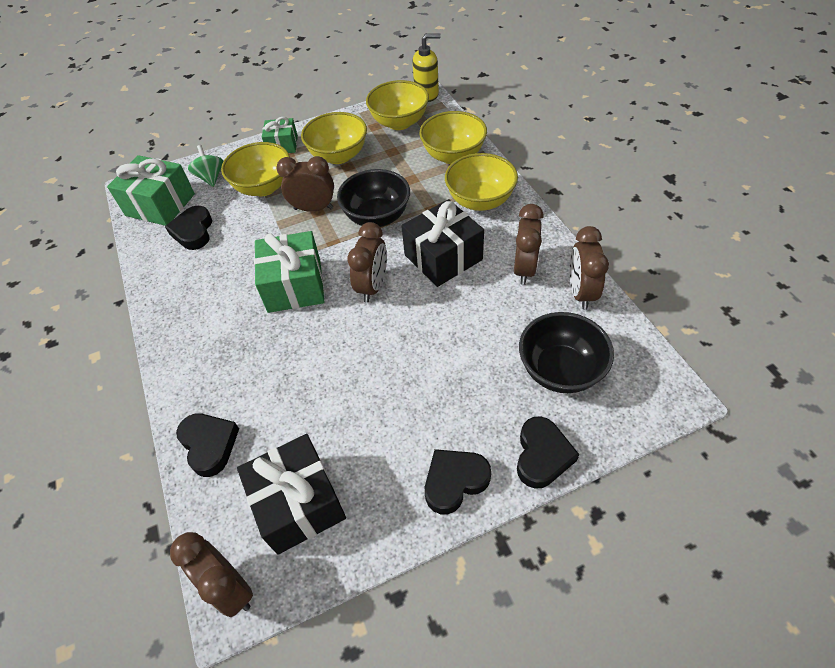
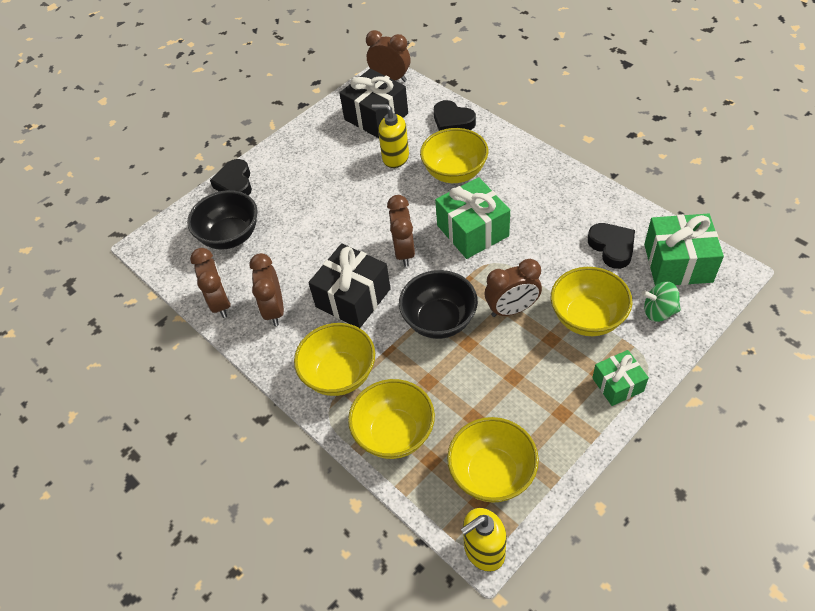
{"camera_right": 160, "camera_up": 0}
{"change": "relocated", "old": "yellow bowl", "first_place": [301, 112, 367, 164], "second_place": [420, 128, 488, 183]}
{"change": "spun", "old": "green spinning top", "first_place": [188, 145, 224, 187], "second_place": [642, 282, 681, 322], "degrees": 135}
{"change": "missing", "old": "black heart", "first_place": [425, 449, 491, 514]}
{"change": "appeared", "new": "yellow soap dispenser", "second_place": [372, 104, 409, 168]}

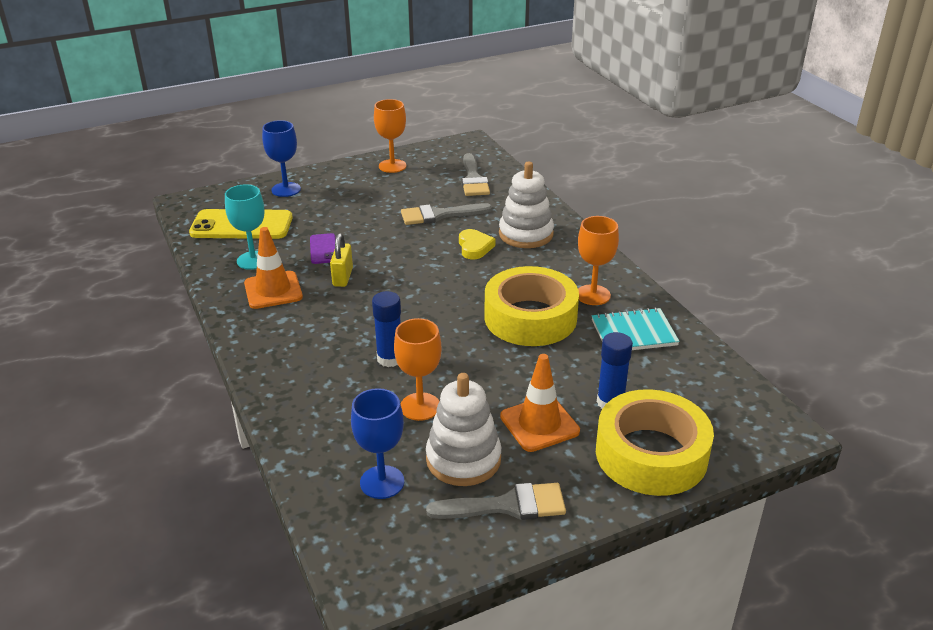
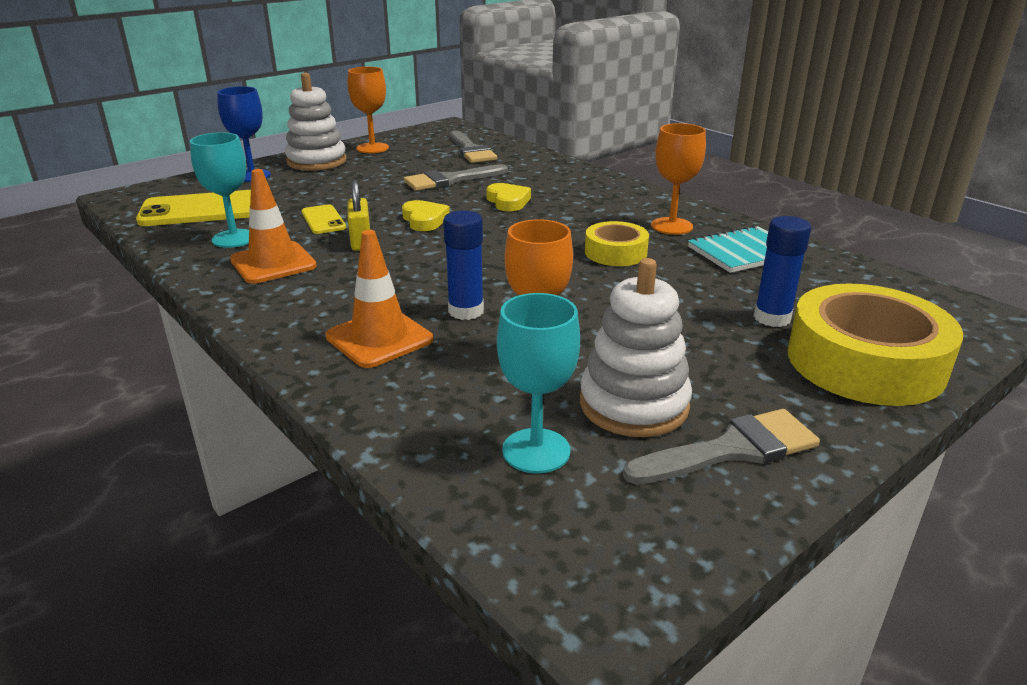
{"camera_right": -15, "camera_up": -5}
{"change": "relocated", "old": "white stacking toy", "first_place": [499, 161, 554, 248], "second_place": [285, 73, 347, 171]}
{"change": "colour", "old": "purple phone", "new": "yellow phone", "first_place": [310, 233, 336, 264], "second_place": [301, 204, 346, 234]}
{"change": "size", "old": "yellow tape", "first_place": [484, 266, 579, 346], "second_place": [585, 221, 649, 266], "factor": 0.54}
{"change": "relocated", "old": "orange traffic cone", "first_place": [500, 354, 580, 452], "second_place": [325, 230, 433, 368]}
{"change": "colour", "old": "blue goblet", "new": "turquoise goblet", "first_place": [351, 388, 404, 499], "second_place": [497, 293, 580, 474]}
{"change": "appeared", "new": "yellow heart", "second_place": [402, 200, 450, 231]}

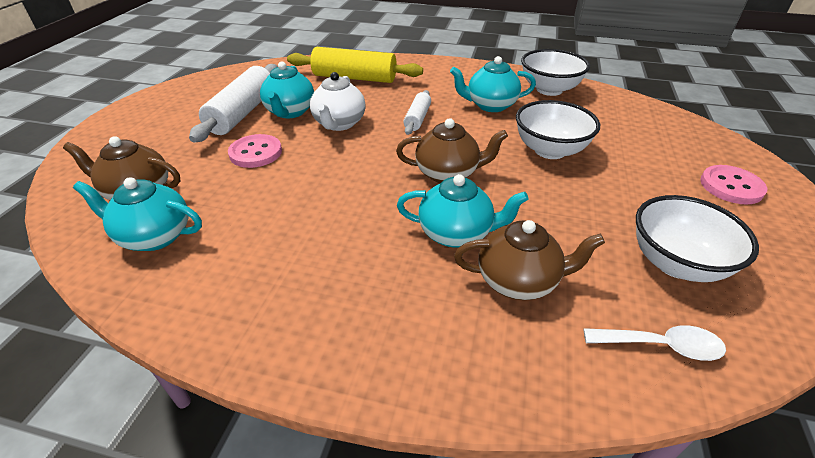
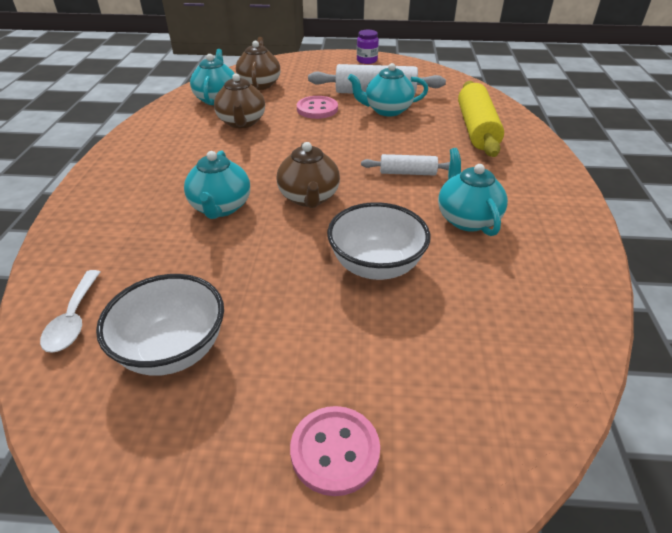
{"camera_right": 80, "camera_up": 0}
{"change": "missing", "old": "white bowl", "first_place": [521, 49, 590, 96]}
{"change": "missing", "old": "white teapot", "first_place": [310, 72, 366, 131]}
{"change": "relocated", "old": "brown teapot", "first_place": [454, 220, 605, 300], "second_place": [214, 74, 265, 128]}
{"change": "appeared", "new": "purple jar", "second_place": [357, 30, 379, 64]}

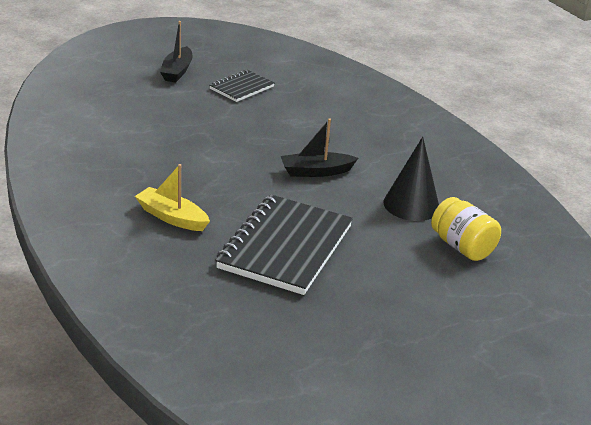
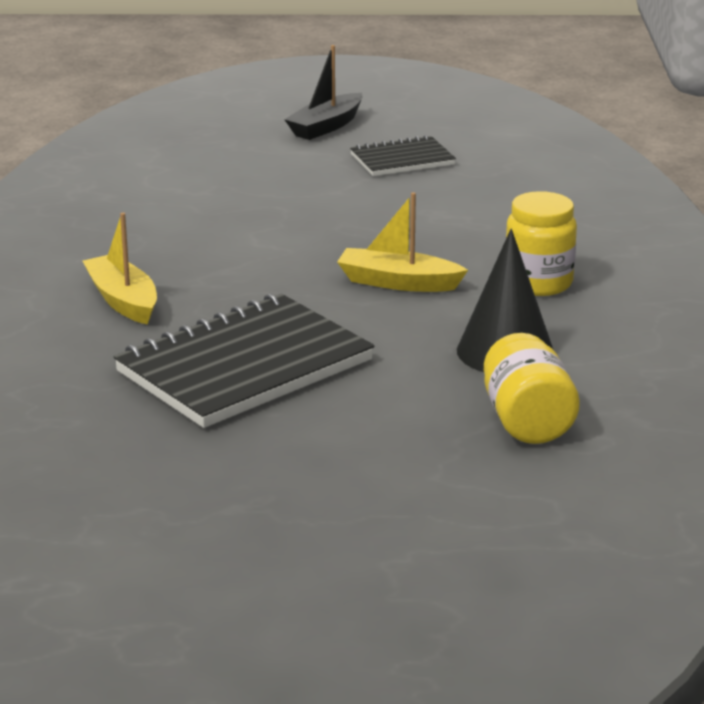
{"camera_right": 30, "camera_up": -5}
{"change": "colour", "old": "black boat", "new": "yellow boat", "first_place": [281, 119, 358, 177], "second_place": [337, 192, 468, 292]}
{"change": "appeared", "new": "yellow jar", "second_place": [506, 191, 577, 296]}

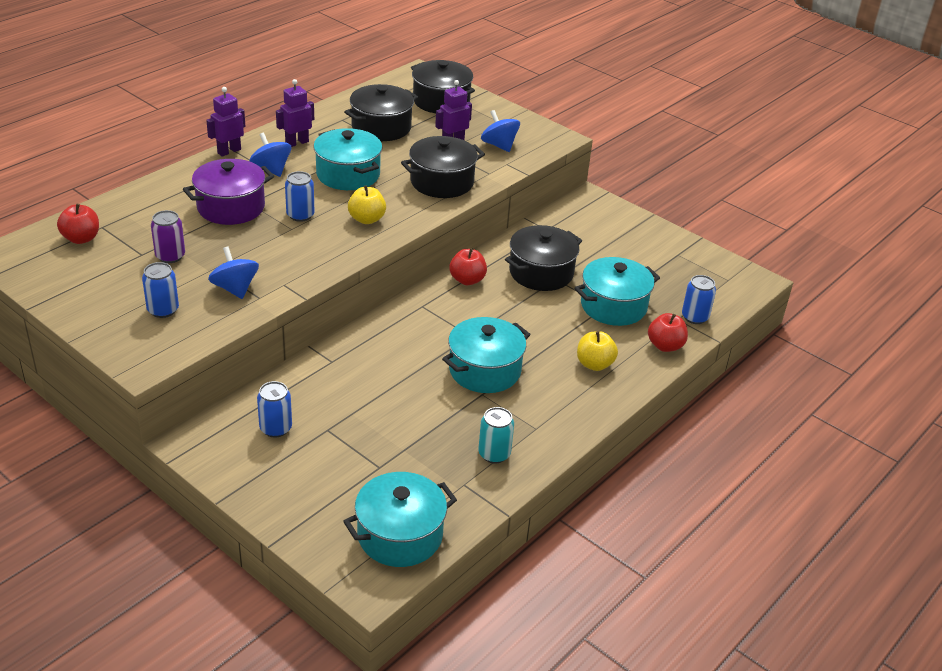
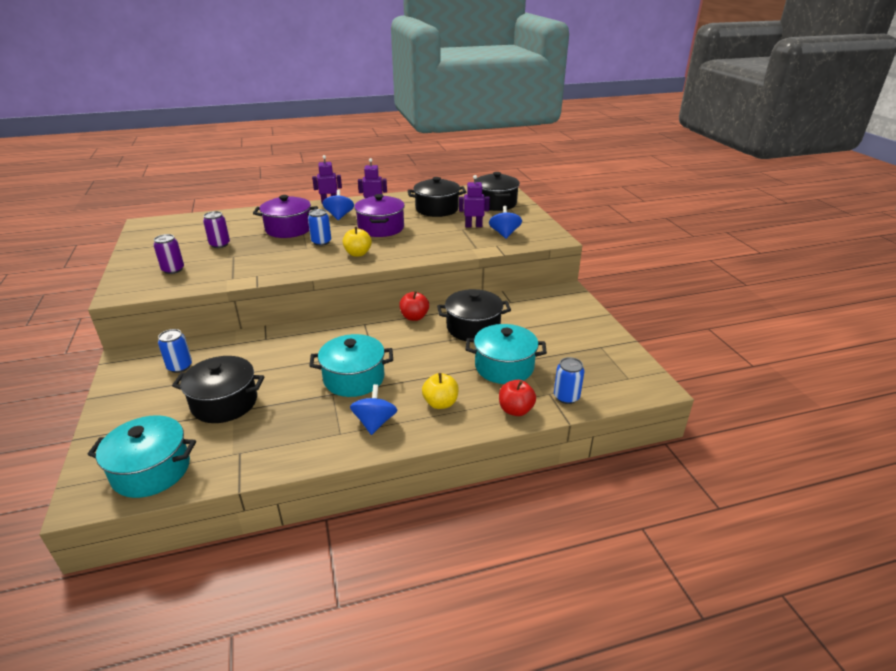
{"camera_right": 35, "camera_up": -5}
{"change": "colour", "old": "turquoise pot", "new": "purple pot", "first_place": [314, 128, 382, 190], "second_place": [354, 194, 405, 237]}
{"change": "relocated", "old": "black pot", "first_place": [401, 136, 485, 198], "second_place": [172, 356, 265, 423]}
{"change": "missing", "old": "red apple", "first_place": [57, 204, 99, 244]}
{"change": "relocated", "old": "blue spinning top", "first_place": [208, 247, 259, 299], "second_place": [350, 384, 397, 435]}
{"change": "colour", "old": "blue can", "new": "purple can", "first_place": [142, 262, 179, 318], "second_place": [153, 234, 184, 274]}
{"change": "missing", "old": "turquoise can", "first_place": [478, 407, 514, 464]}

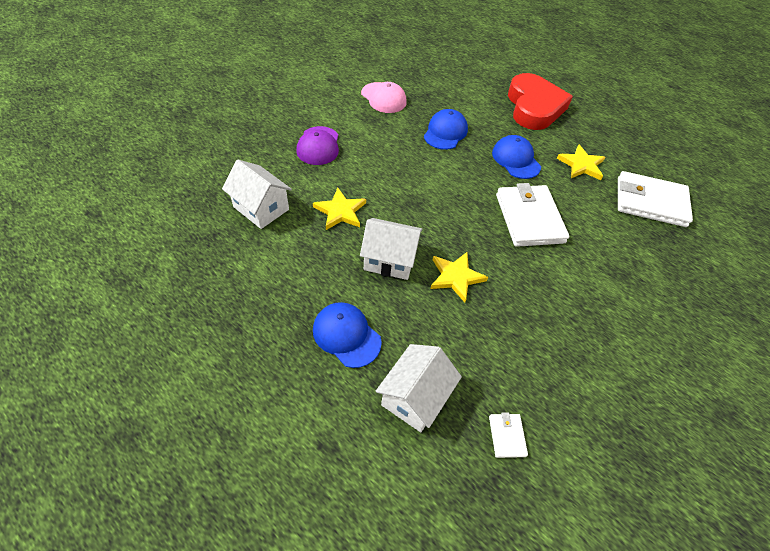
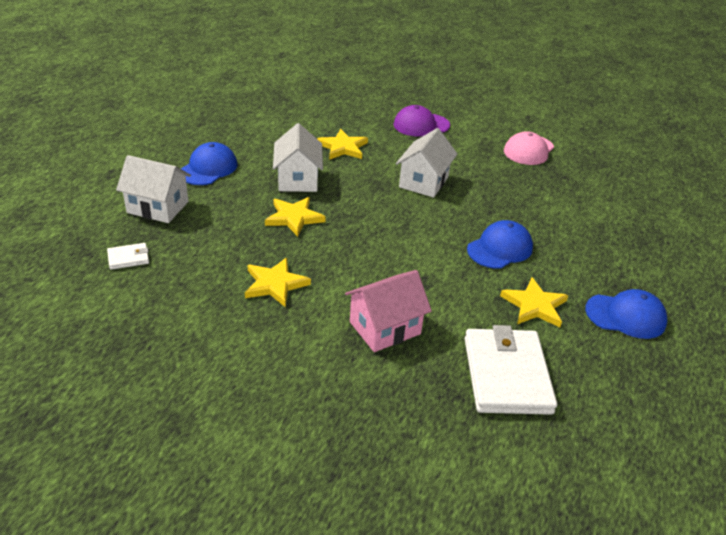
{"camera_right": 75, "camera_up": -15}
{"change": "missing", "old": "red heart", "first_place": [508, 73, 573, 130]}
{"change": "relocated", "old": "blue cap", "first_place": [424, 109, 468, 150], "second_place": [585, 289, 667, 339]}
{"change": "relocated", "old": "white house", "first_place": [222, 159, 292, 229], "second_place": [396, 128, 457, 198]}
{"change": "missing", "old": "white wallet", "first_place": [496, 183, 569, 247]}
{"change": "appeared", "new": "yellow star", "second_place": [245, 258, 311, 307]}
{"change": "appeared", "new": "pink house", "second_place": [345, 270, 432, 352]}

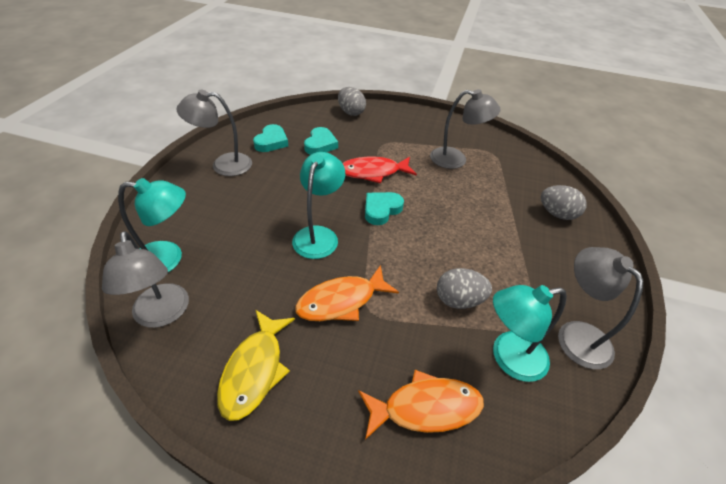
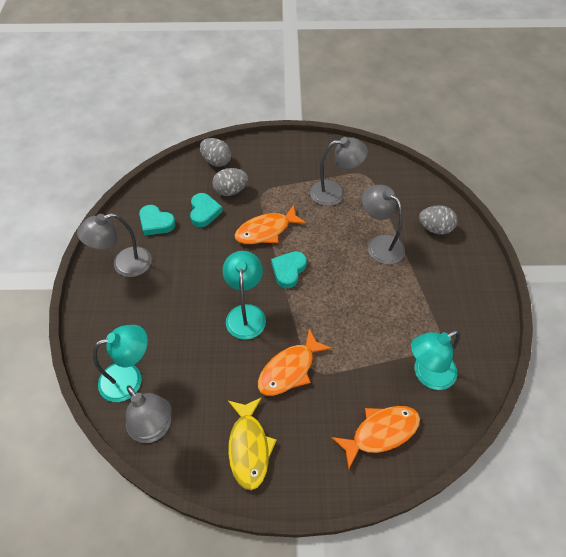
{"camera_right": -15, "camera_up": 10}
{"change": "spun", "old": "turquoise heart", "first_place": [253, 124, 288, 152], "second_place": [139, 205, 176, 235], "degrees": 120}
{"change": "colour", "old": "red fish", "new": "orange fish", "first_place": [342, 156, 417, 183], "second_place": [235, 205, 307, 244]}
{"change": "relocated", "old": "grey lamp", "first_place": [558, 247, 643, 369], "second_place": [362, 185, 405, 265]}
{"change": "relocated", "old": "grey egg", "first_place": [437, 268, 492, 309], "second_place": [212, 168, 248, 196]}

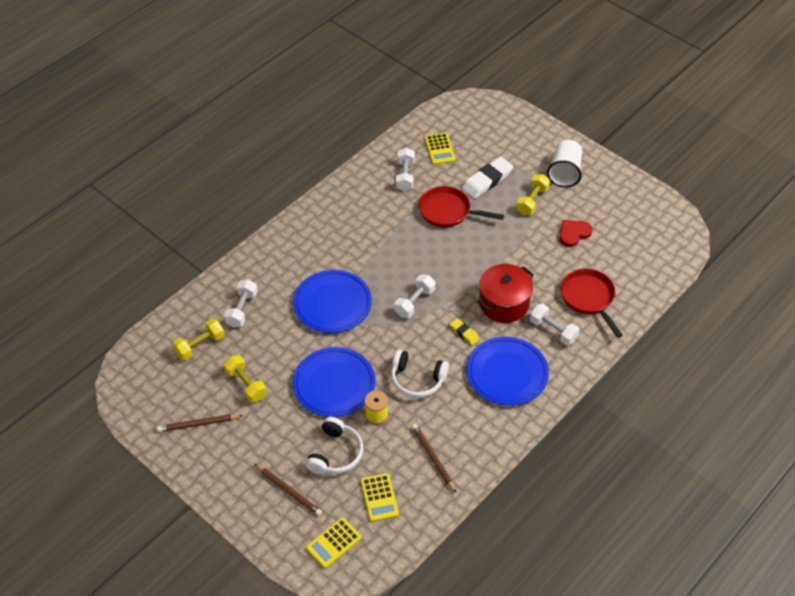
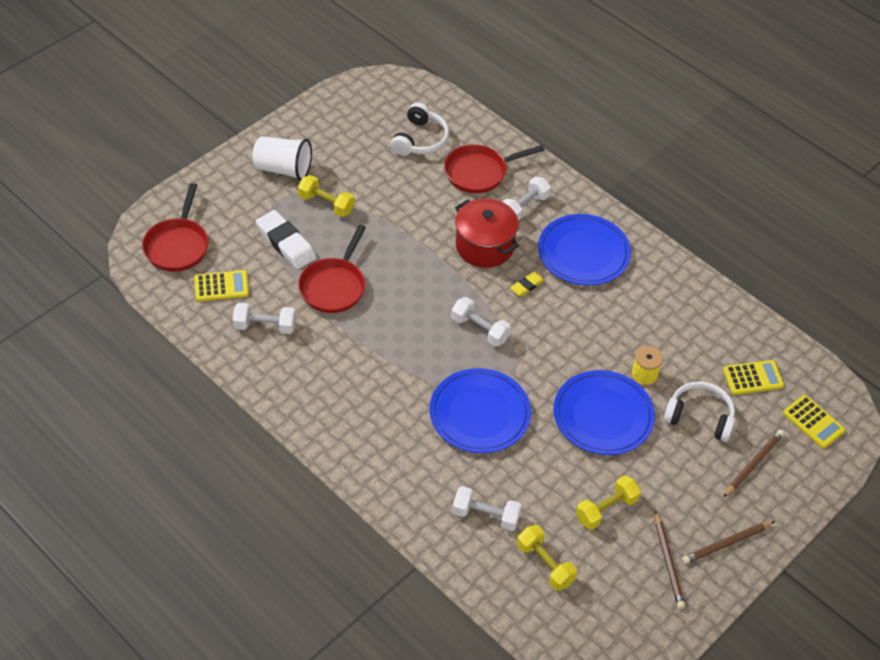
{"camera_right": -90, "camera_up": 0}
{"change": "missing", "old": "red heart", "first_place": [559, 220, 592, 247]}
{"change": "relocated", "old": "white headphones", "first_place": [391, 350, 449, 398], "second_place": [391, 103, 449, 156]}
{"change": "relocated", "old": "brown pencil", "first_place": [412, 424, 456, 493], "second_place": [682, 521, 775, 564]}
{"change": "appeared", "new": "red pan", "second_place": [142, 183, 209, 272]}

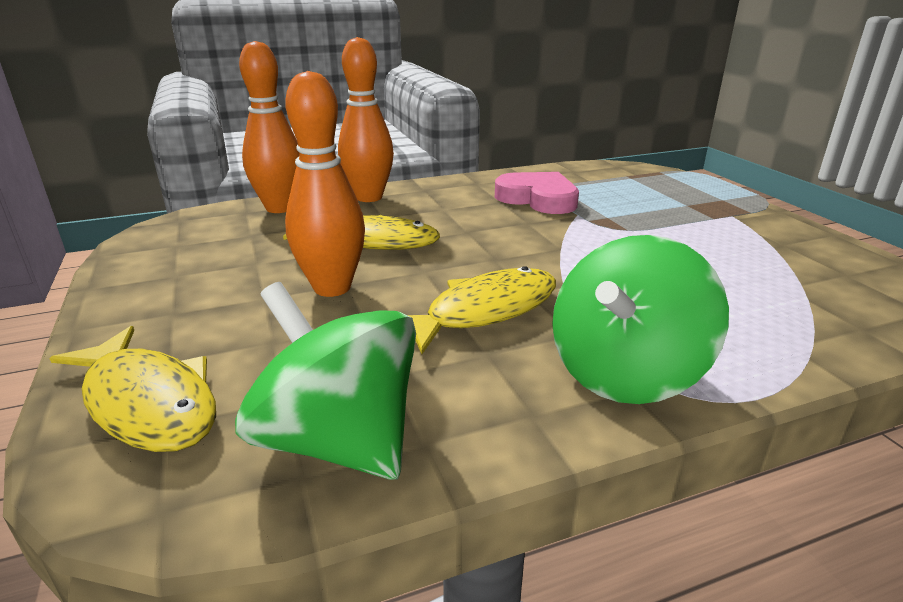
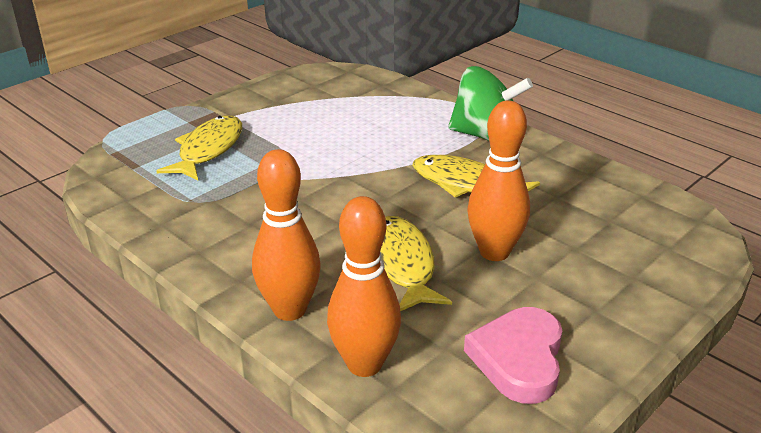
{"camera_right": -115, "camera_up": 5}
{"change": "relocated", "old": "pink heart", "first_place": [495, 172, 579, 214], "second_place": [464, 307, 562, 404]}
{"change": "missing", "old": "green spinning top", "first_place": [235, 282, 416, 480]}
{"change": "relocated", "old": "yellow fish", "first_place": [49, 326, 216, 452], "second_place": [157, 115, 242, 181]}

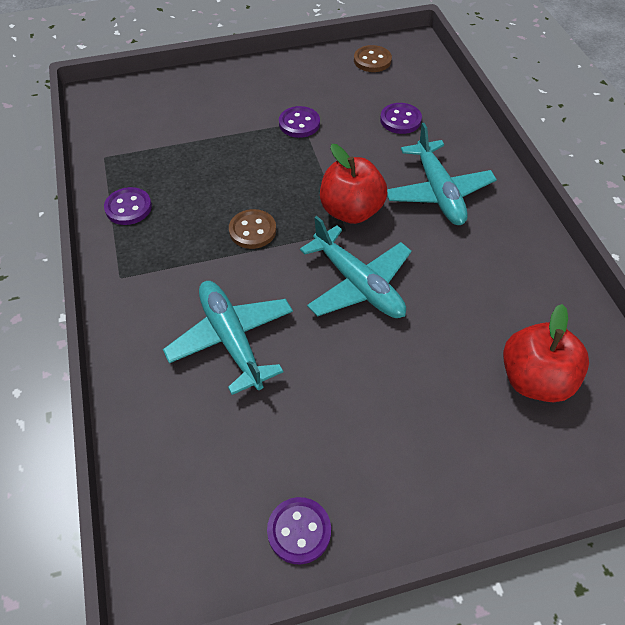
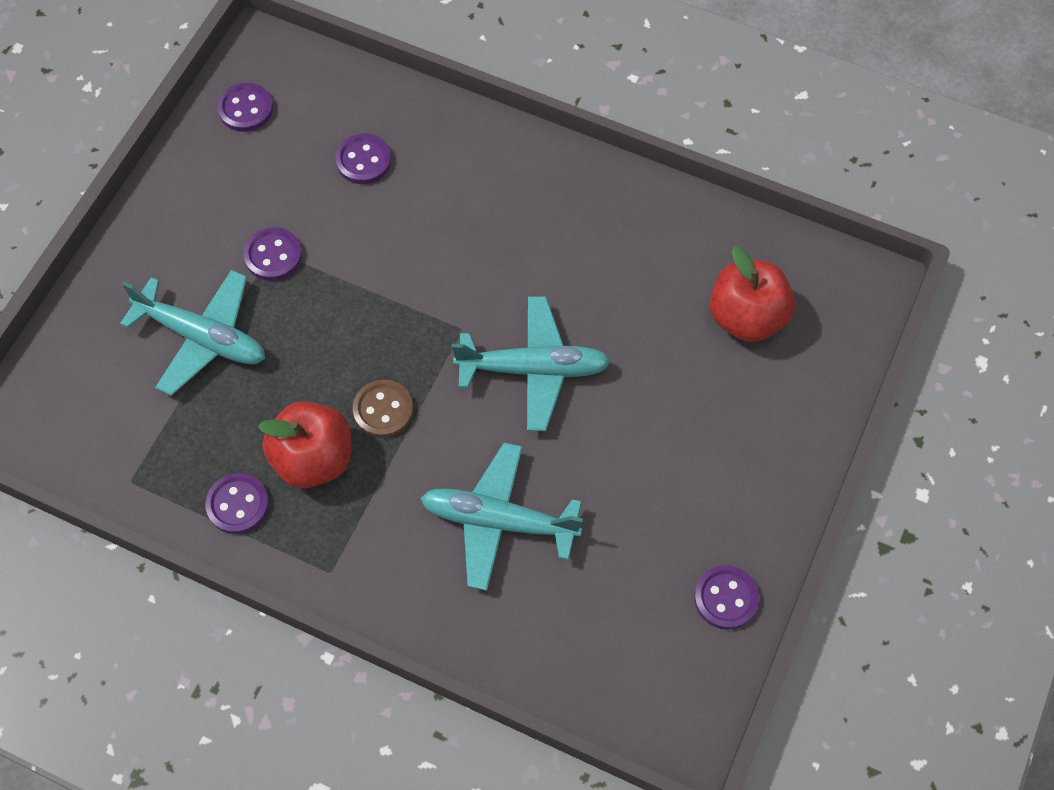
{"camera_right": -50, "camera_up": 10}
{"change": "colour", "old": "brown button", "new": "purple button", "first_place": [354, 45, 392, 72], "second_place": [218, 83, 273, 132]}
{"change": "relocated", "old": "turquoise plane", "first_place": [387, 123, 497, 225], "second_place": [120, 270, 265, 396]}
{"change": "relocated", "old": "red apple", "first_place": [320, 144, 388, 224], "second_place": [258, 401, 351, 488]}

